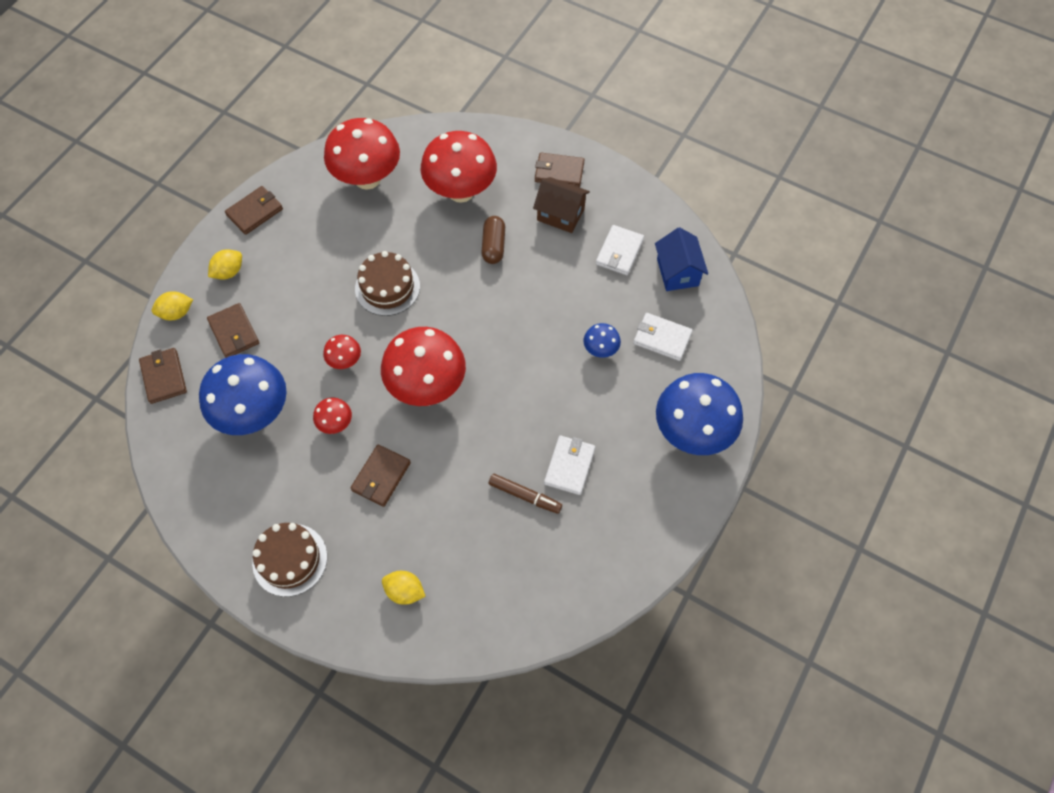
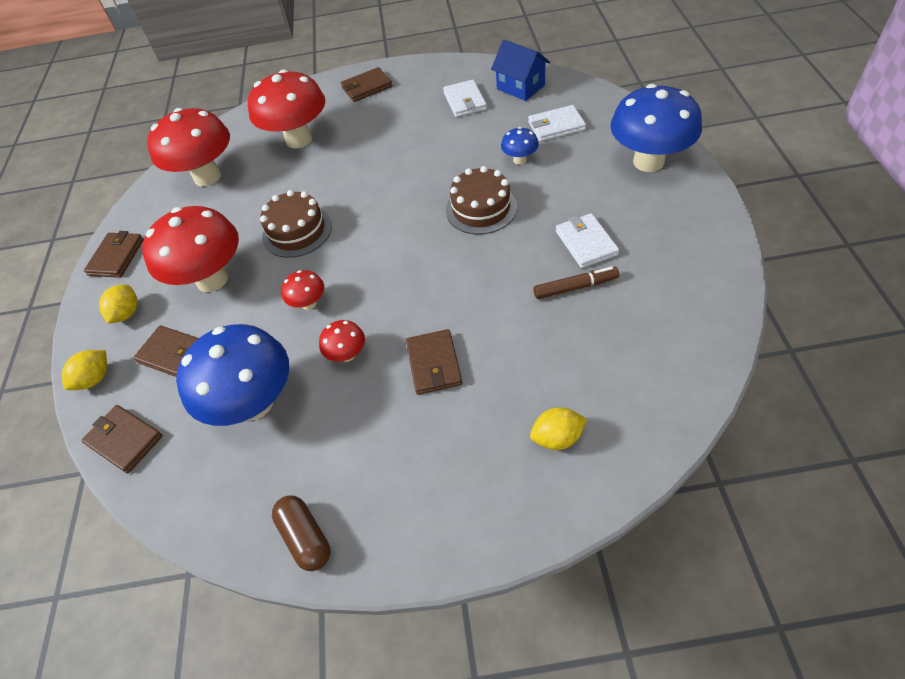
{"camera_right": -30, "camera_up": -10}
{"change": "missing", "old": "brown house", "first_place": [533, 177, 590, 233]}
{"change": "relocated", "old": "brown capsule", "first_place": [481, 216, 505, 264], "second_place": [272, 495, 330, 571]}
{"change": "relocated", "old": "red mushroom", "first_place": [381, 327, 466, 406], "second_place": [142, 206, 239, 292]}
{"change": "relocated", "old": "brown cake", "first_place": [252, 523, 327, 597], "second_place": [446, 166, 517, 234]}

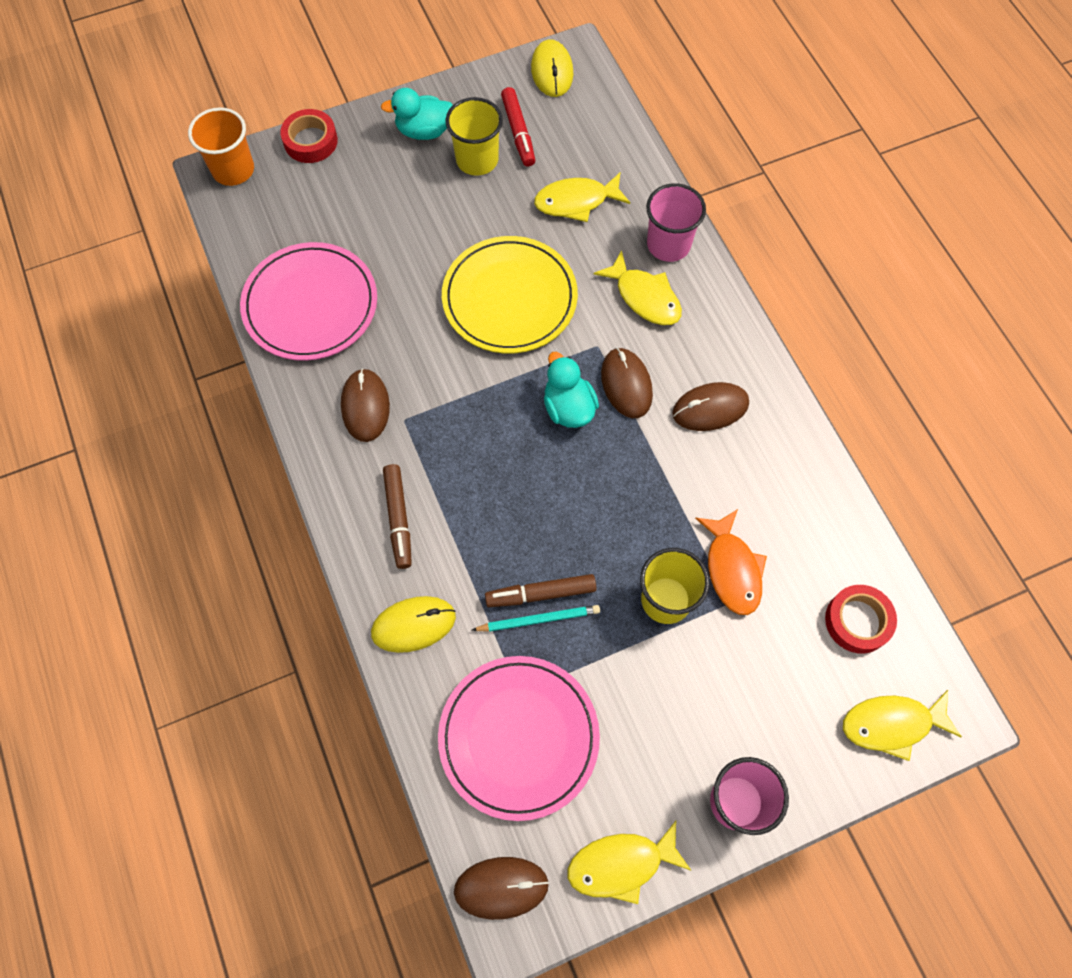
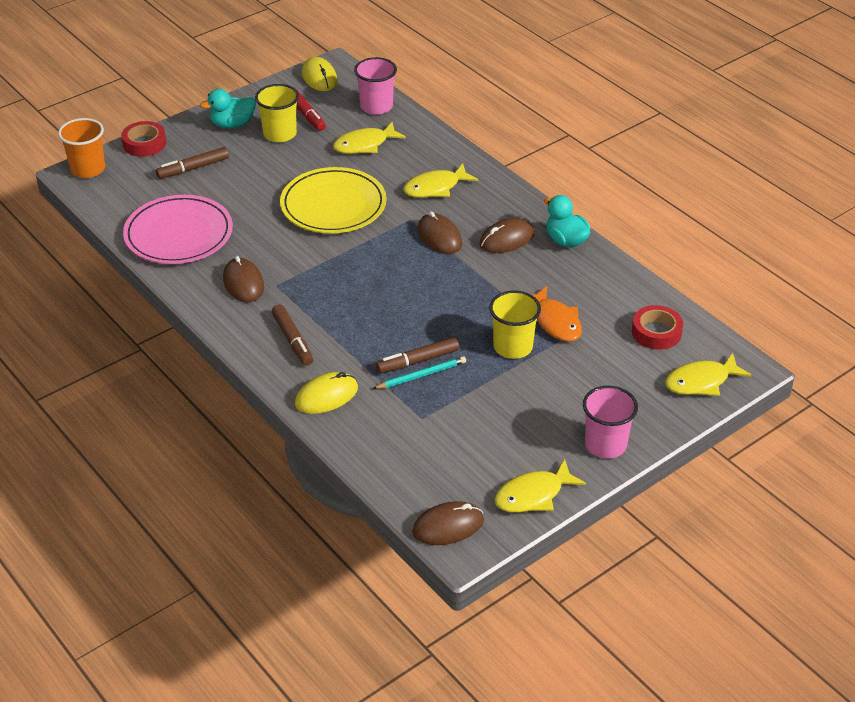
{"camera_right": -15, "camera_up": -25}
{"change": "relocated", "old": "pink cup", "first_place": [646, 183, 706, 262], "second_place": [354, 57, 397, 115]}
{"change": "spun", "old": "yellow fish", "first_place": [594, 250, 682, 325], "second_place": [403, 164, 478, 198], "degrees": 120}
{"change": "relocated", "old": "turquoise duck", "first_place": [544, 352, 599, 428], "second_place": [544, 195, 590, 247]}
{"change": "missing", "old": "pink plate", "first_place": [438, 656, 600, 821]}
{"change": "appeared", "new": "brown marker", "second_place": [156, 147, 229, 179]}

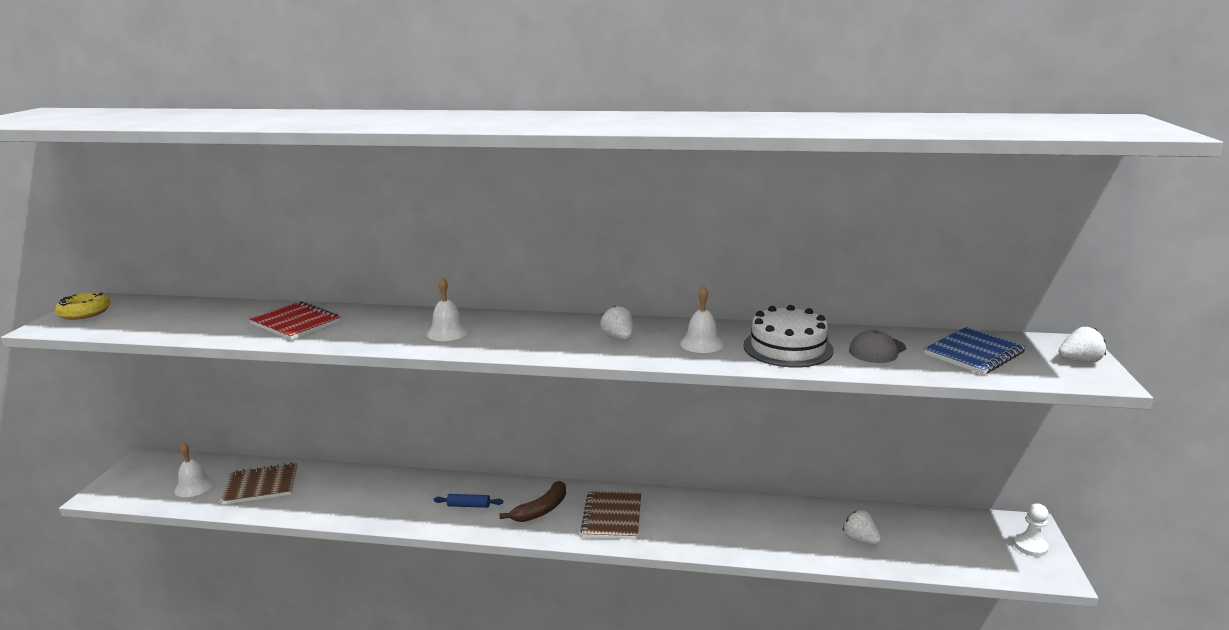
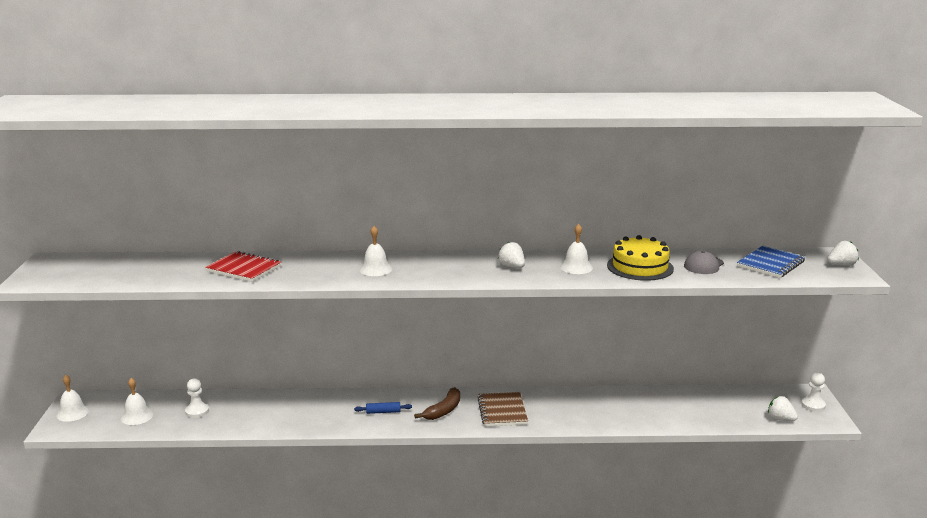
{"camera_right": -10, "camera_up": 0}
{"change": "missing", "old": "yellow donut", "first_place": [55, 292, 111, 320]}
{"change": "colour", "old": "white cake", "new": "yellow cake", "first_place": [743, 305, 834, 368], "second_place": [607, 235, 674, 281]}
{"change": "exchanged", "old": "brown notebook", "new": "white pawn", "first_place": [221, 463, 298, 505], "second_place": [185, 378, 209, 418]}
{"change": "relocated", "old": "white strawberry", "first_place": [843, 510, 881, 545], "second_place": [768, 396, 798, 421]}
{"change": "appeared", "new": "white bell", "second_place": [56, 375, 89, 422]}

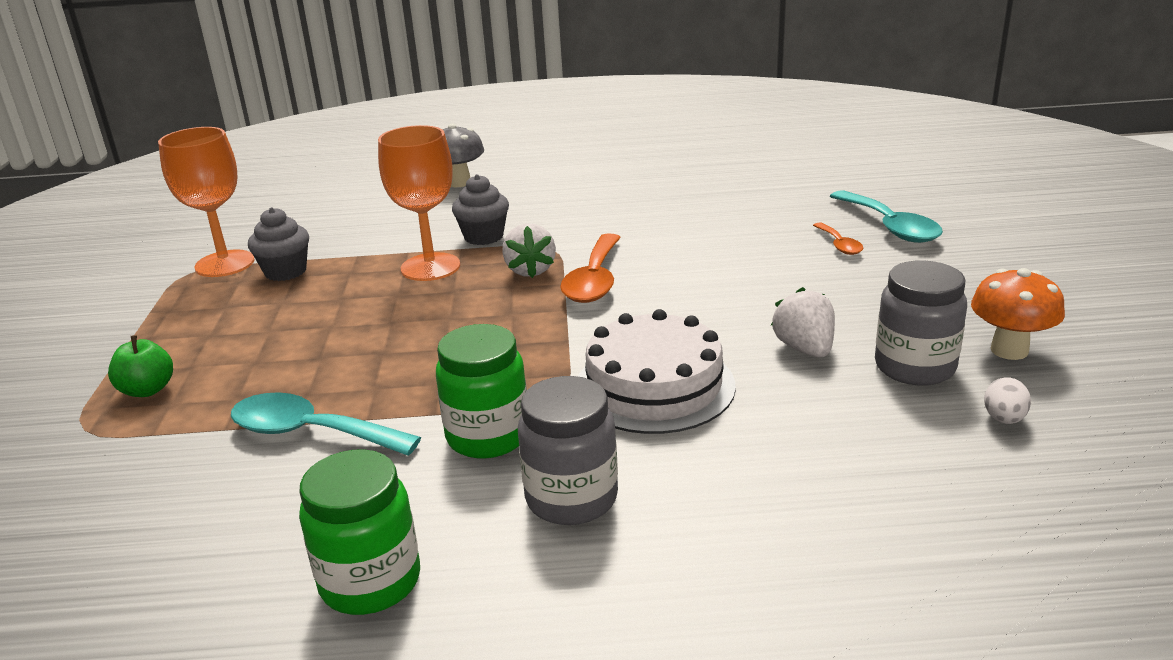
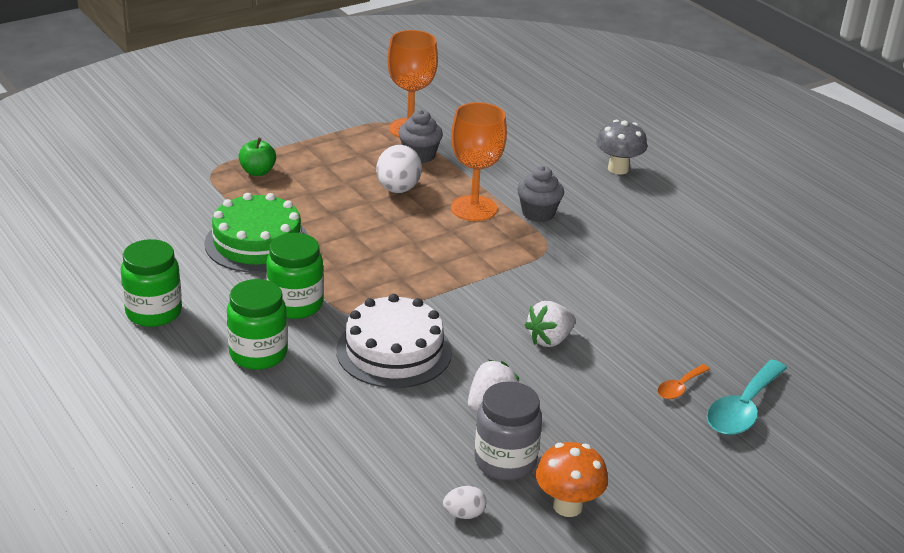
{"camera_right": 55, "camera_up": 5}
{"change": "relocated", "old": "white strawberry", "first_place": [502, 223, 556, 278], "second_place": [525, 301, 576, 347]}
{"change": "missing", "old": "orange spoon", "first_place": [560, 234, 621, 303]}
{"change": "colour", "old": "grey jar", "new": "green jar", "first_place": [518, 376, 618, 525], "second_place": [227, 279, 288, 370]}
{"change": "exchanged", "old": "turquoise spoon", "new": "green cake", "first_place": [231, 392, 421, 456], "second_place": [204, 193, 308, 273]}
{"change": "appeared", "new": "white egg", "second_place": [376, 145, 422, 193]}

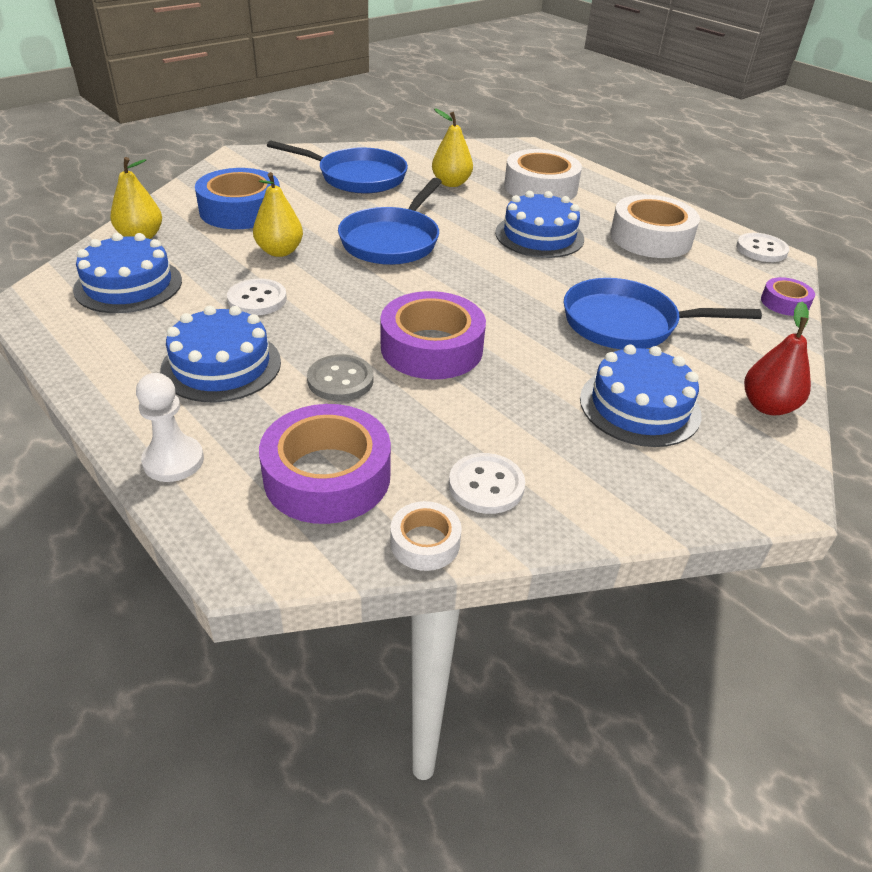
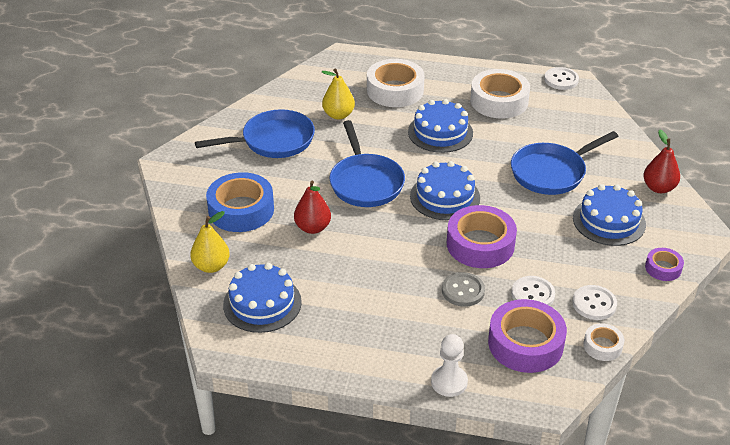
{"camera_right": -35, "camera_up": 0}
{"change": "colour", "old": "yellow pear", "new": "red pear", "first_place": [253, 172, 303, 257], "second_place": [294, 180, 331, 234]}
{"change": "relocated", "old": "purple tape", "first_place": [761, 277, 815, 316], "second_place": [645, 248, 684, 281]}
{"change": "relocated", "old": "white button", "first_place": [227, 278, 287, 315], "second_place": [512, 276, 555, 306]}
{"change": "relocated", "old": "blue cake", "first_place": [160, 306, 281, 402], "second_place": [410, 161, 480, 220]}

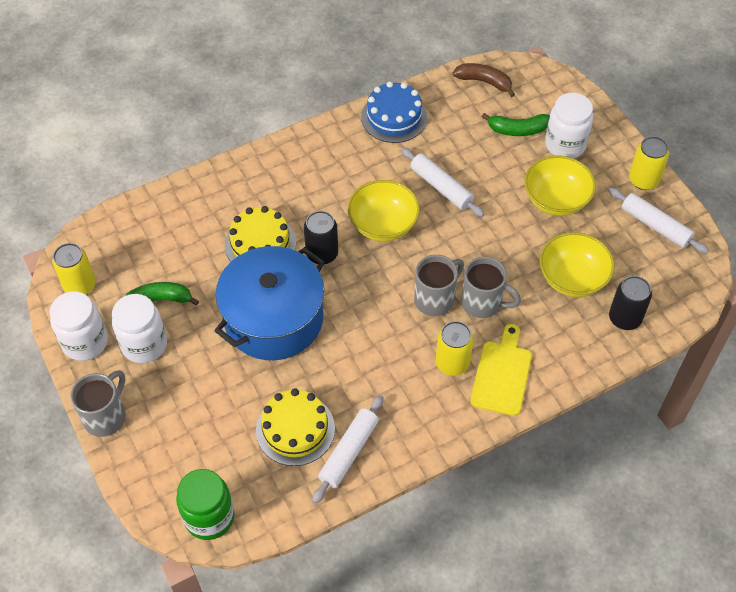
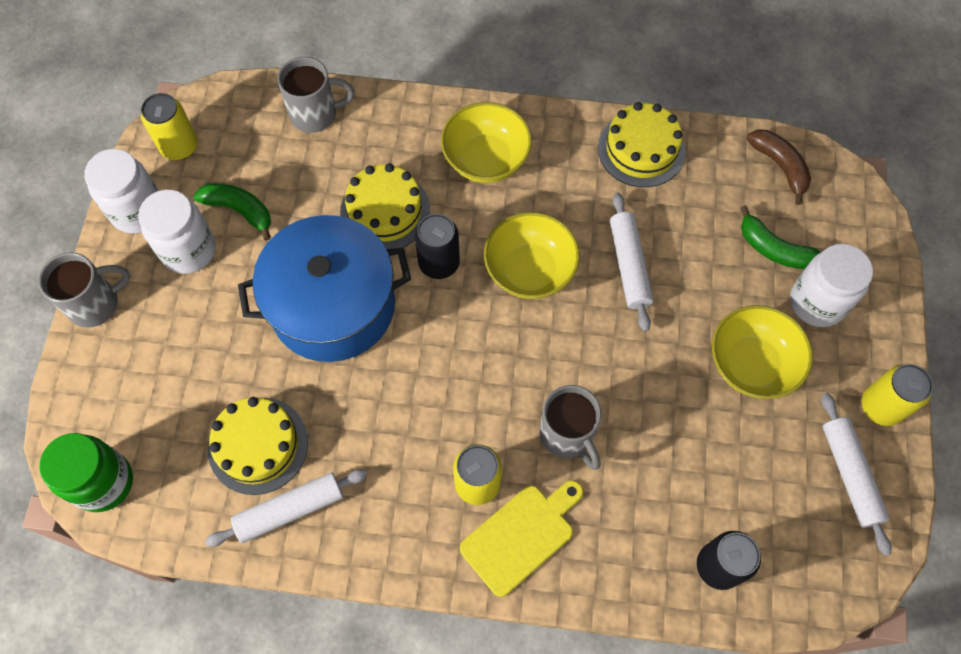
{"camera_right": 35, "camera_up": 10}
{"change": "colour", "old": "blue cake", "new": "yellow cake", "first_place": [361, 81, 427, 143], "second_place": [598, 102, 686, 187]}
{"change": "relocated", "old": "yellow bowl", "first_place": [539, 232, 615, 297], "second_place": [441, 102, 532, 183]}
{"change": "relocated", "old": "grey mug", "first_place": [414, 255, 464, 316], "second_place": [278, 57, 354, 133]}

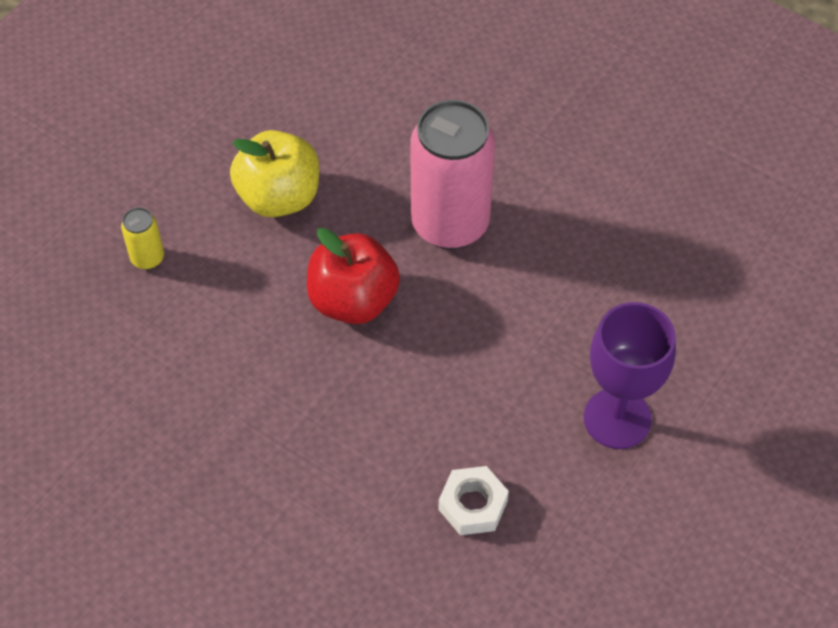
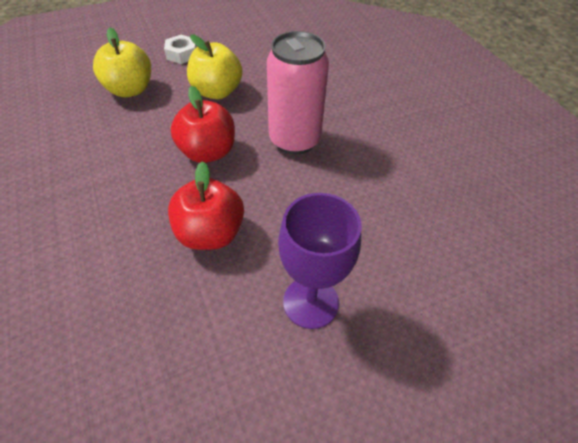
{"camera_right": 30, "camera_up": -5}
{"change": "exchanged", "old": "yellow can", "new": "yellow apple", "first_place": [121, 207, 164, 270], "second_place": [93, 28, 151, 97]}
{"change": "relocated", "old": "white nut", "first_place": [438, 466, 509, 535], "second_place": [164, 35, 197, 64]}
{"change": "appeared", "new": "red apple", "second_place": [168, 161, 244, 250]}

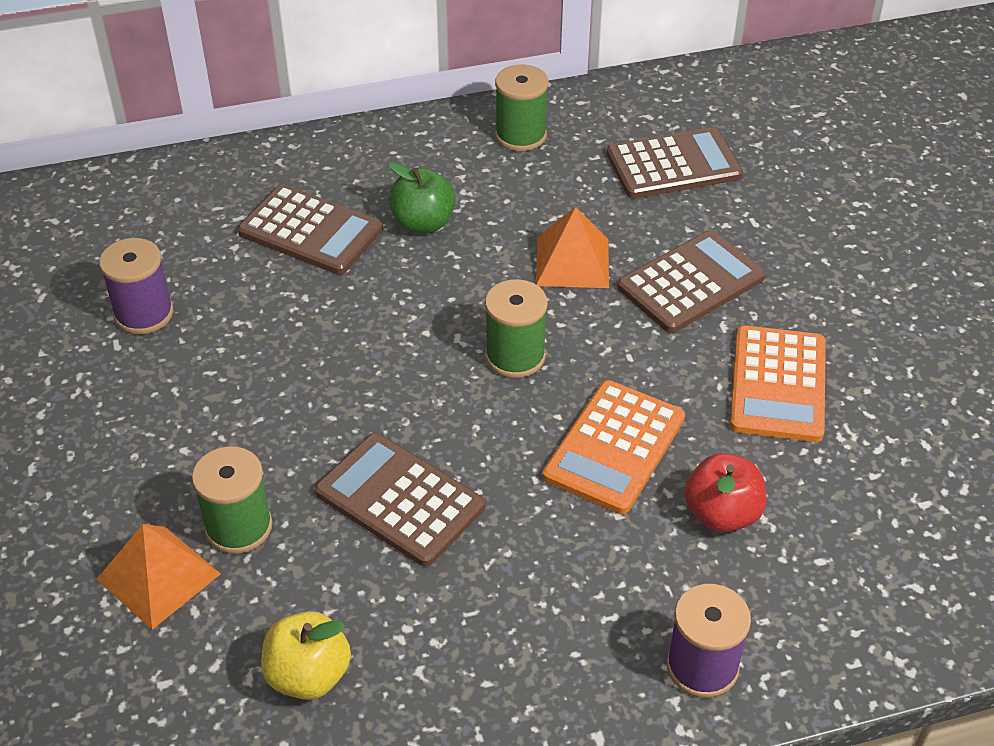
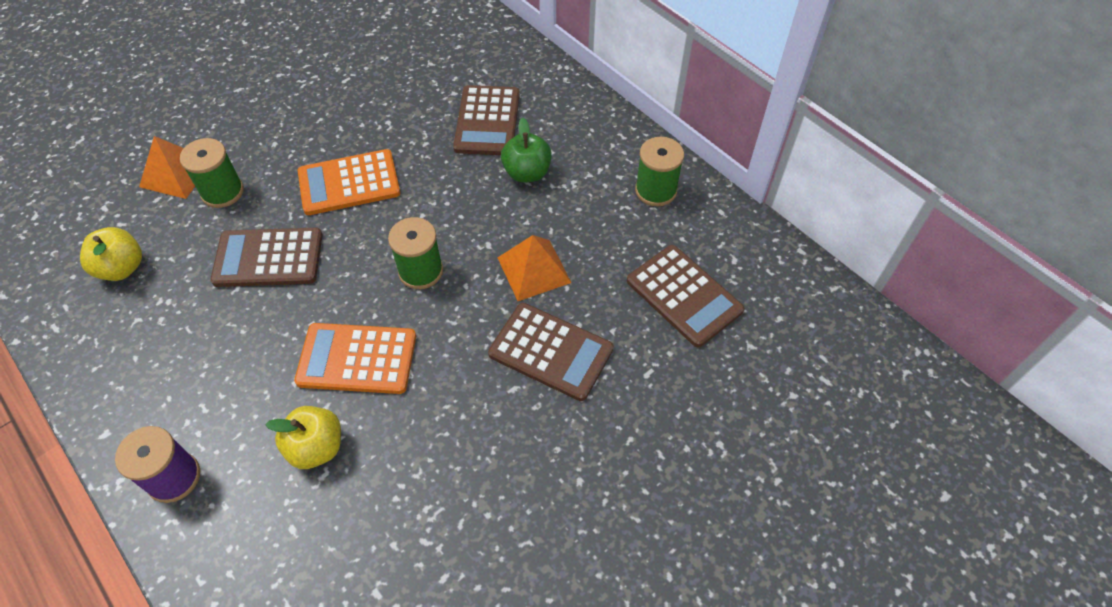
{"camera_right": 65, "camera_up": 10}
{"change": "missing", "old": "purple spool", "first_place": [99, 238, 174, 334]}
{"change": "relocated", "old": "orange calculator", "first_place": [730, 325, 826, 442], "second_place": [298, 149, 400, 215]}
{"change": "spun", "old": "brown calculator", "first_place": [315, 433, 485, 567], "second_place": [210, 228, 323, 287], "degrees": -105}
{"change": "colour", "old": "red apple", "new": "yellow apple", "first_place": [684, 453, 766, 532], "second_place": [265, 406, 341, 469]}

